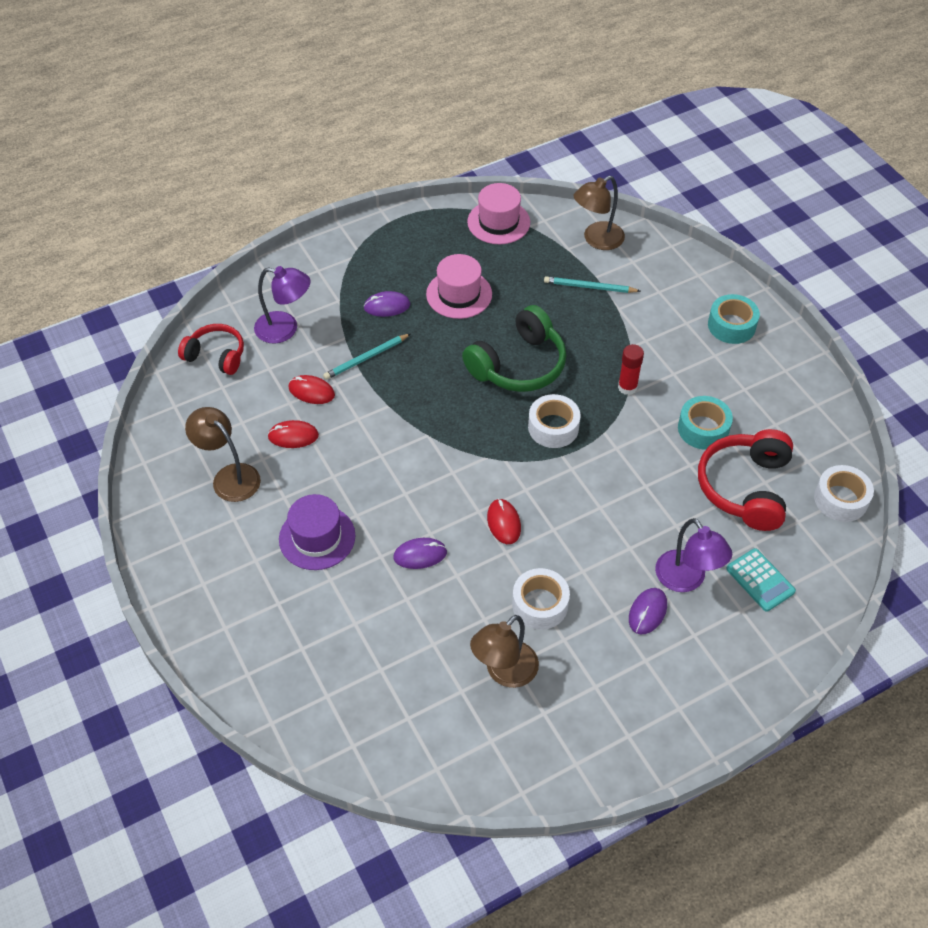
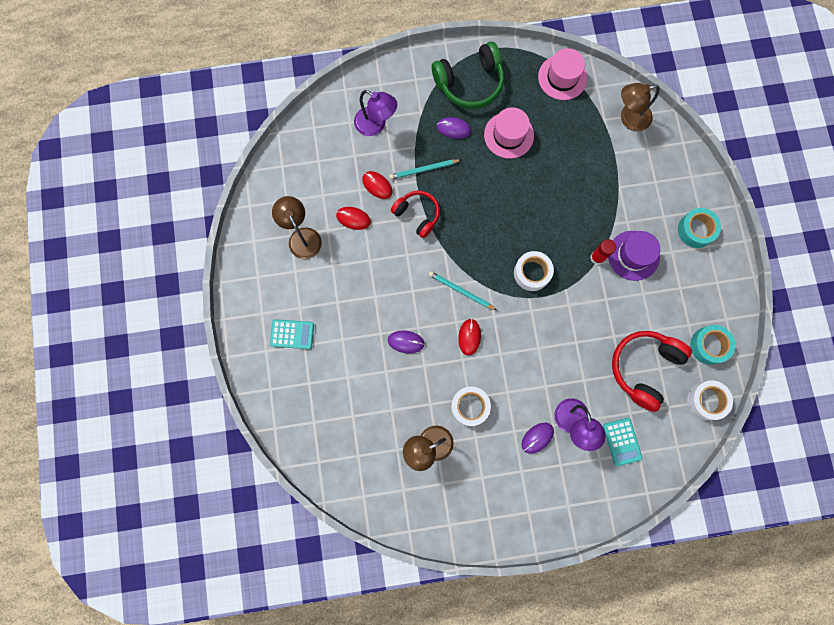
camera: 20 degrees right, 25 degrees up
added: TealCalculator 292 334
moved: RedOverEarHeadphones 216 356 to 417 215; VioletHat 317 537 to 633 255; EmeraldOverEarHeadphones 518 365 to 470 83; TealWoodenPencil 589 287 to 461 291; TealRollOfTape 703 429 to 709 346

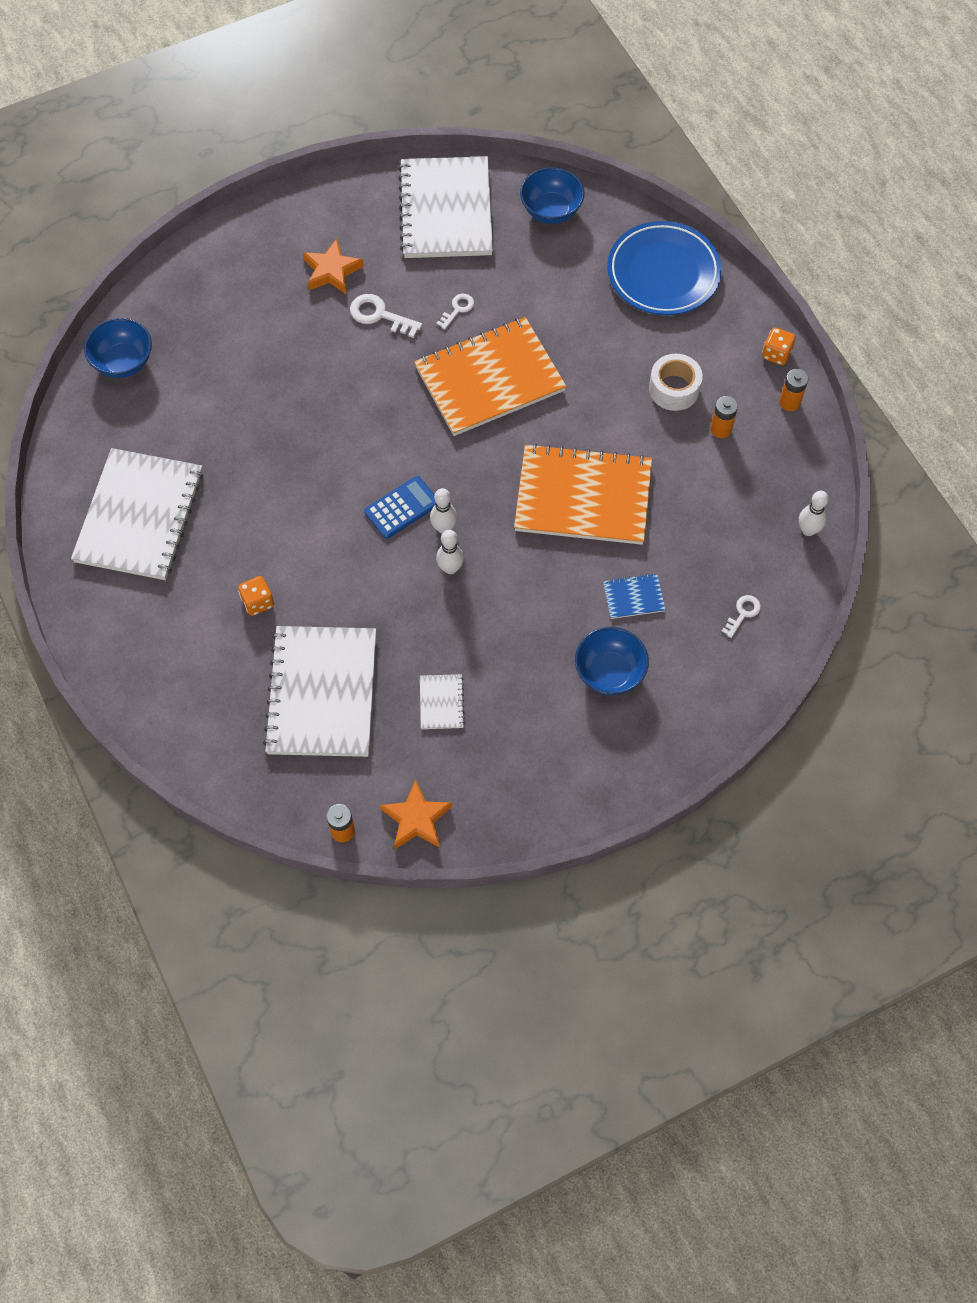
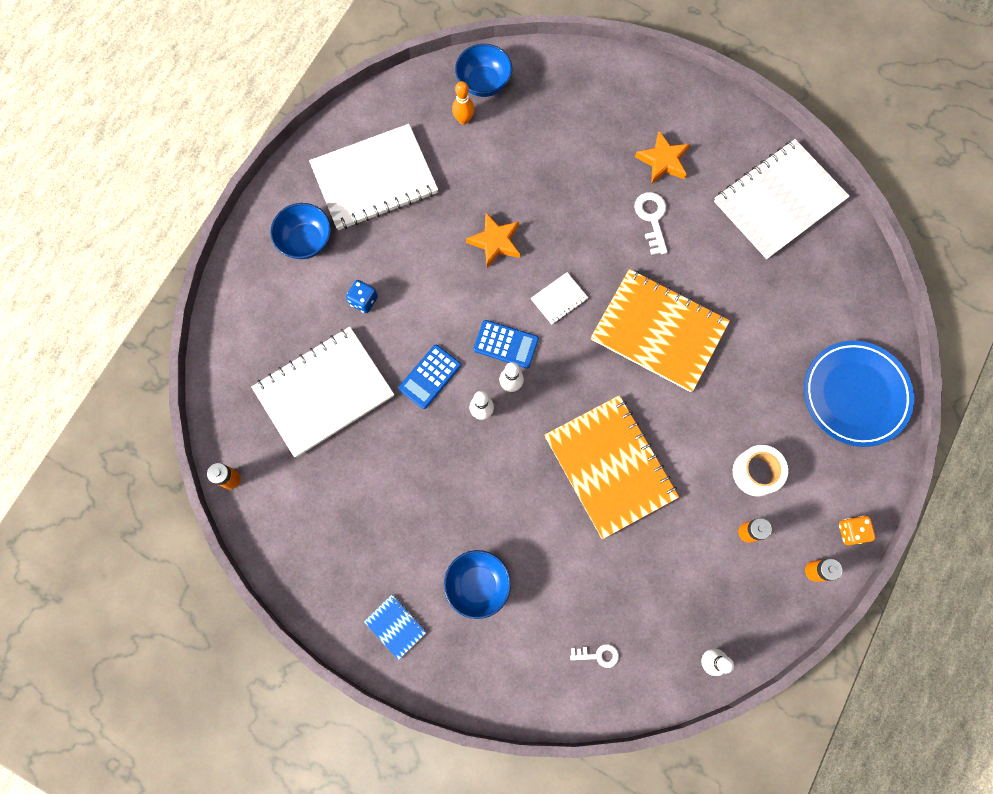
camera: 55 degrees right, 10 degrees up
removed: SnowWhiteKey 457 309
added: BlueCalculator 430 377; OrangeColouredBowlingPin 464 119
moved: OrangeColouredFivePointedStar 416 819 to 495 242; SnowWhiteNotebook 441 702 to 559 299; BlueServingBowl 551 210 to 306 241; BlueNotebook 633 597 to 395 626
recoloured: OrangeColouredDice 258 602 to BlueDice 363 301

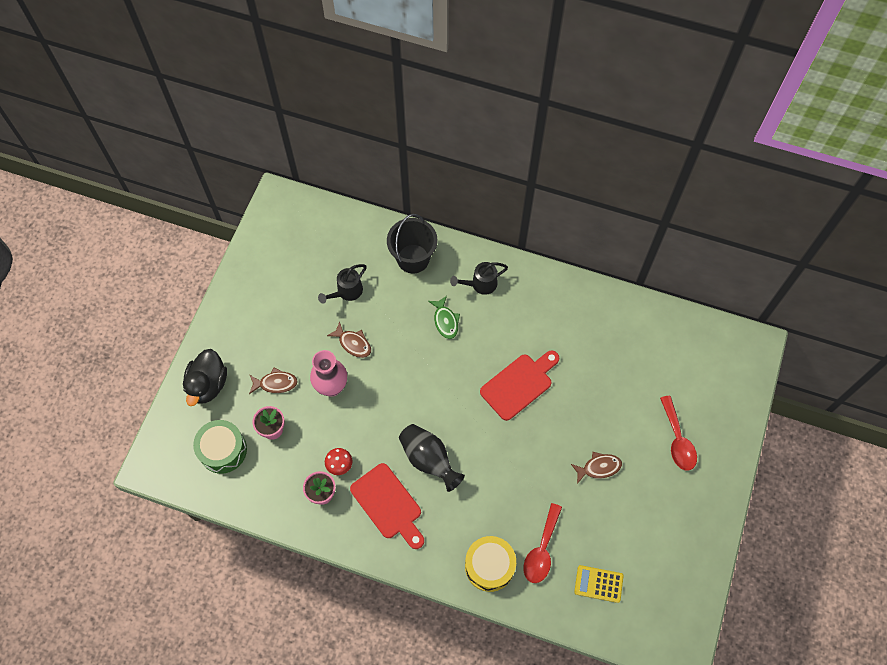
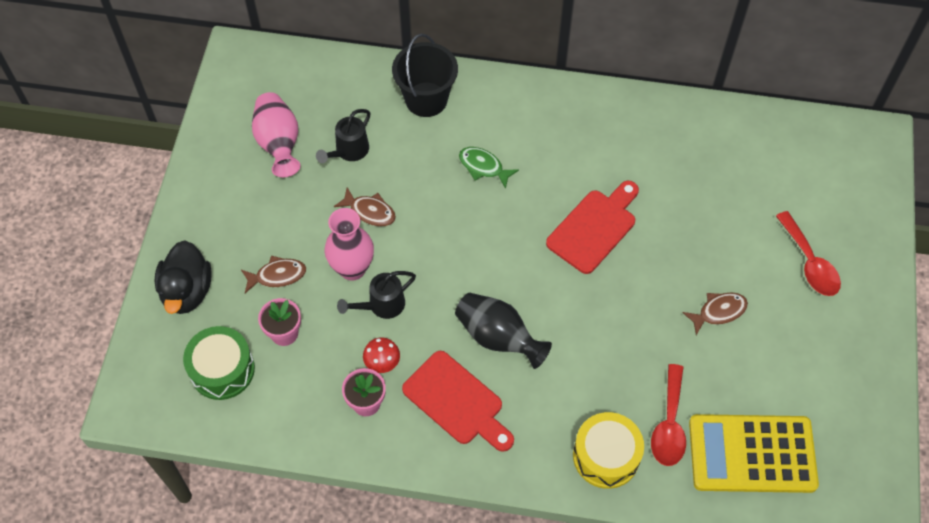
camera: 10 degrees left, 5 degrees down
added: RosyVase 279 143
moved: JetBlackWateringPot 480 284 to 381 305
turned: EmeraldFish 445 321 = 483 167 150 degrees clockwise
resized: YellowCalculator 598 584 = 752 454 x2.00

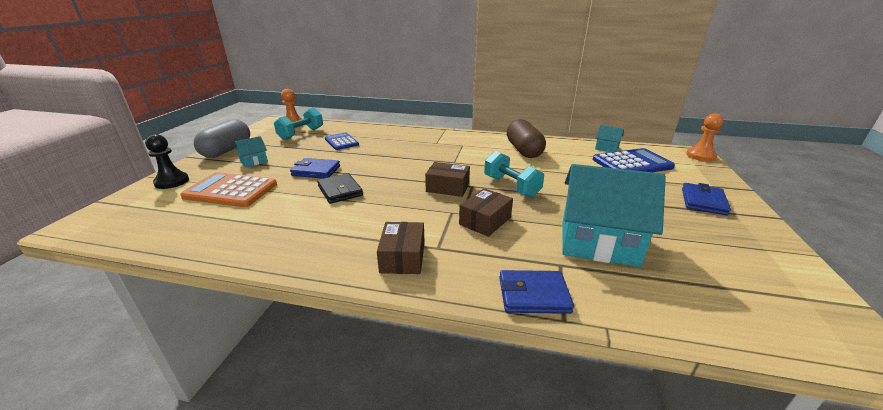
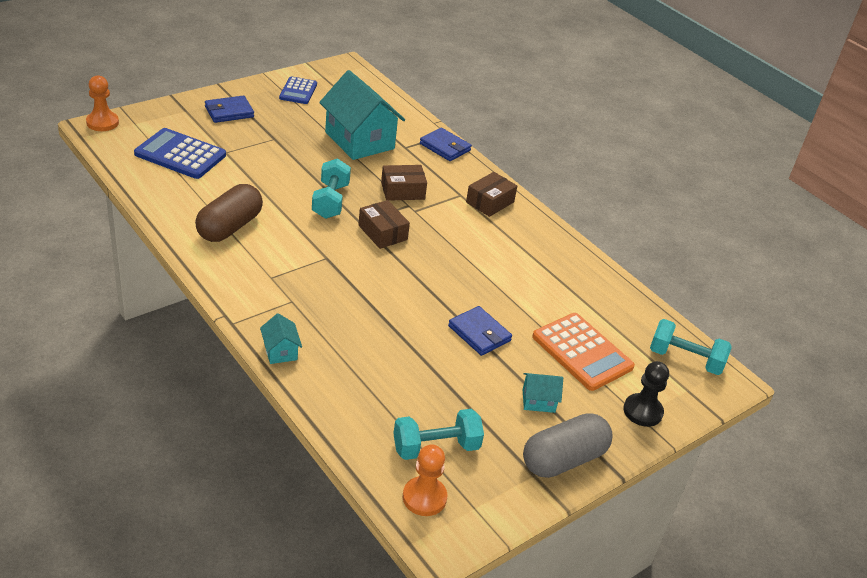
camera: 145 degrees left, 10 degrees up
removed: JetBlackCardWallet 340 191
added: TealHandWeight 685 359
moved: BlueCalculator 341 142 to 298 91; TealHouse 606 148 to 280 351

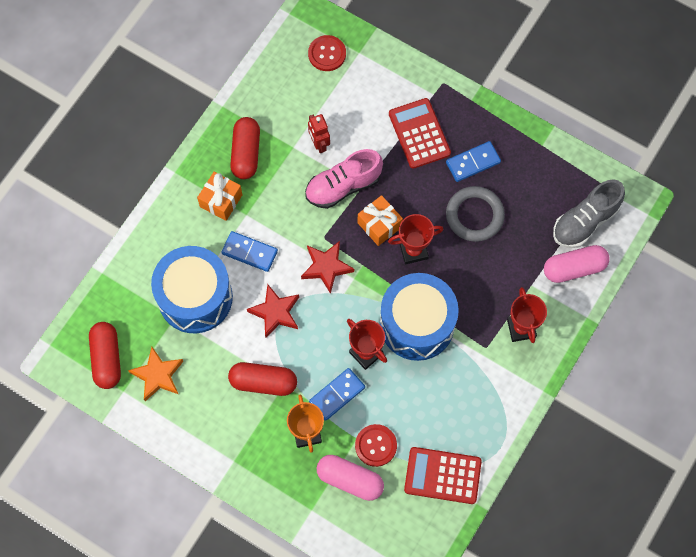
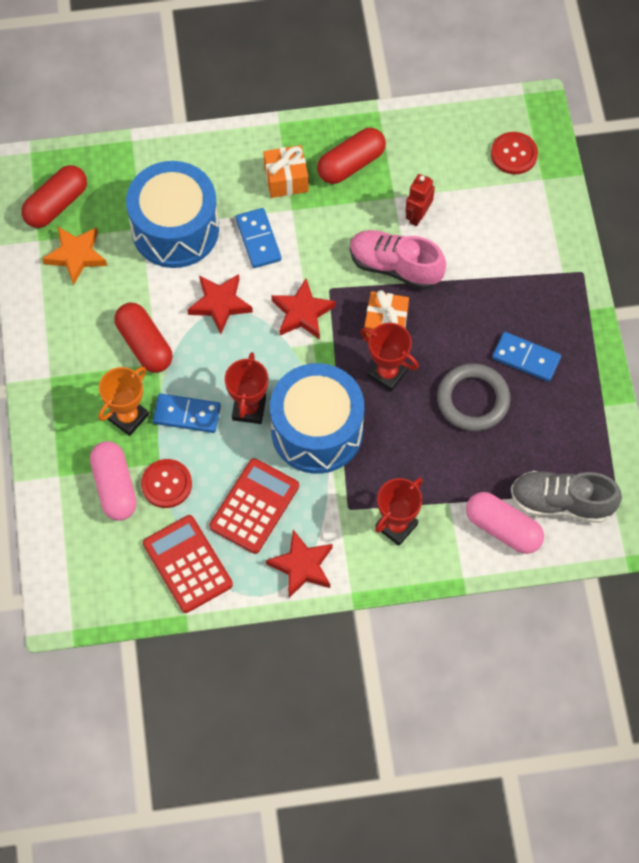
camera: 50 degrees right, 5 degrees down
added: RedFivePointedStar 302 566
moved: RedCalculator 419 133 to 254 506

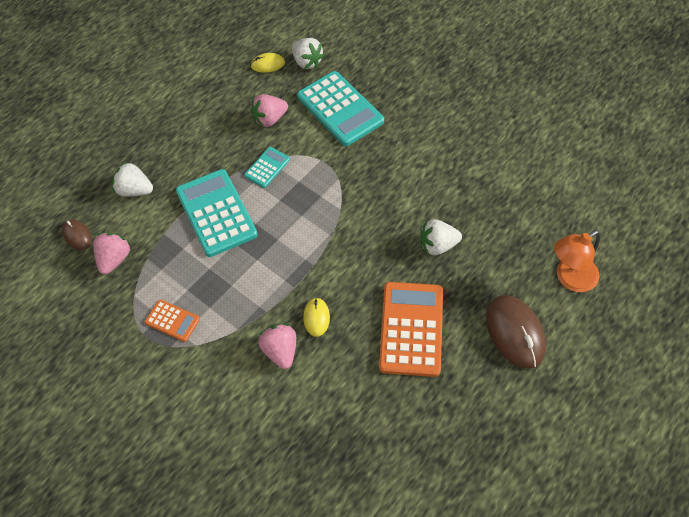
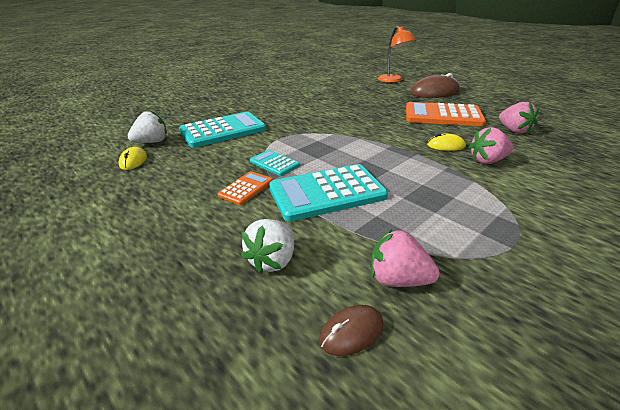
camera: 85 degrees left, 25 degrees down
removed: SnowWhiteStrawberry 438 245
moved: OrangeColouredCalculator 172 321 to 246 188; RosyStrawberry 270 119 to 513 130

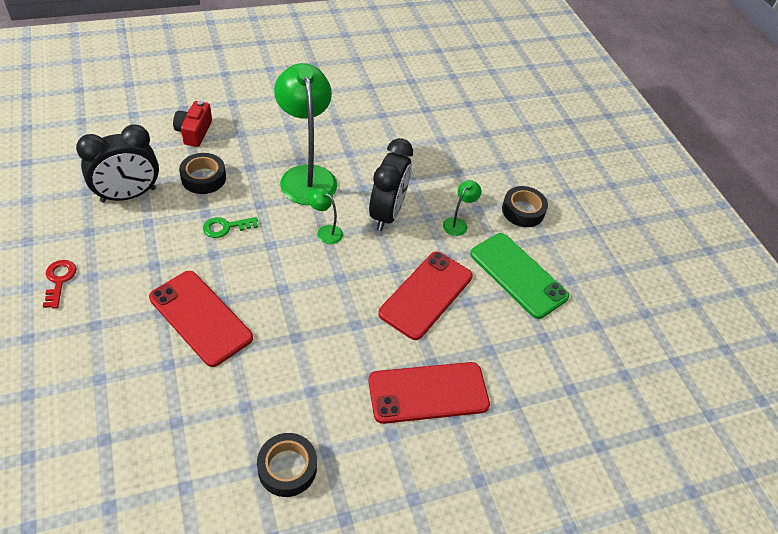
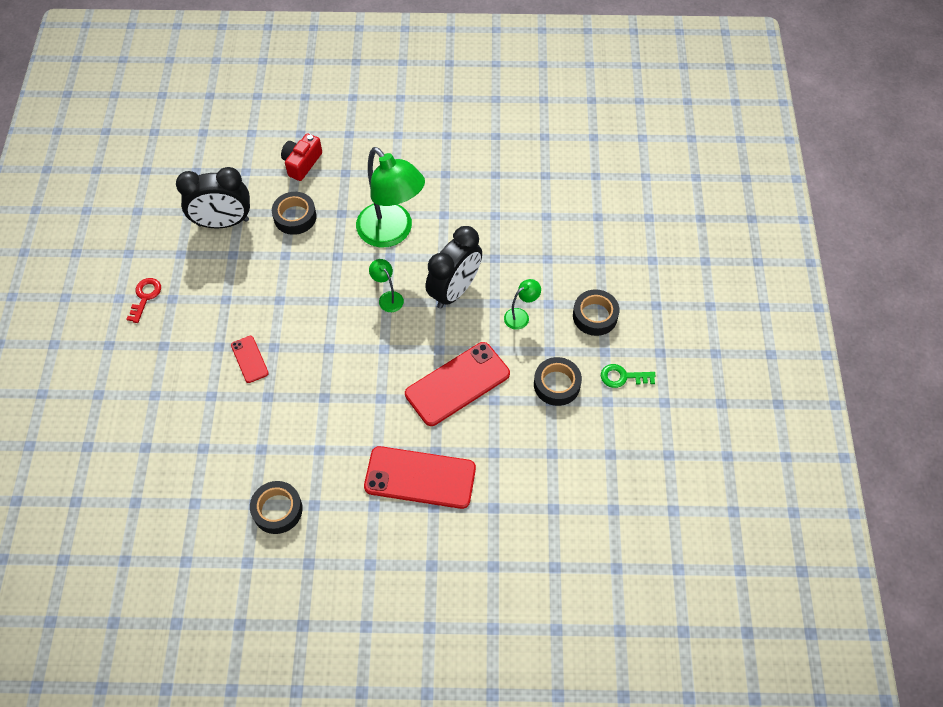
camera: 25 degrees right, 10 degrees up
moved: EmeraldKey 226 227 to 622 377
replaced: EmeraldMobilePhone 518 275 to JetBlackRollOfTape 557 384
turned: EmeraldReadingLamp 306 176 = 392 233 135 degrees clockwise
resized: RedMobilePhone 200 318 = 249 359 x0.50

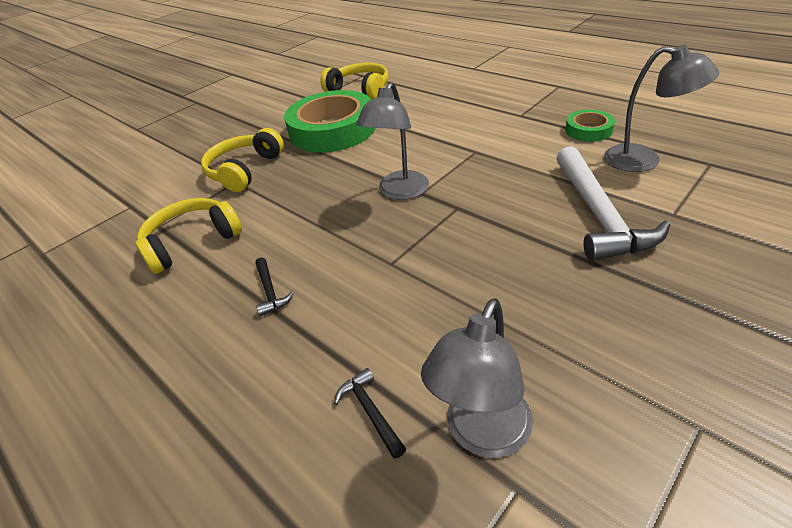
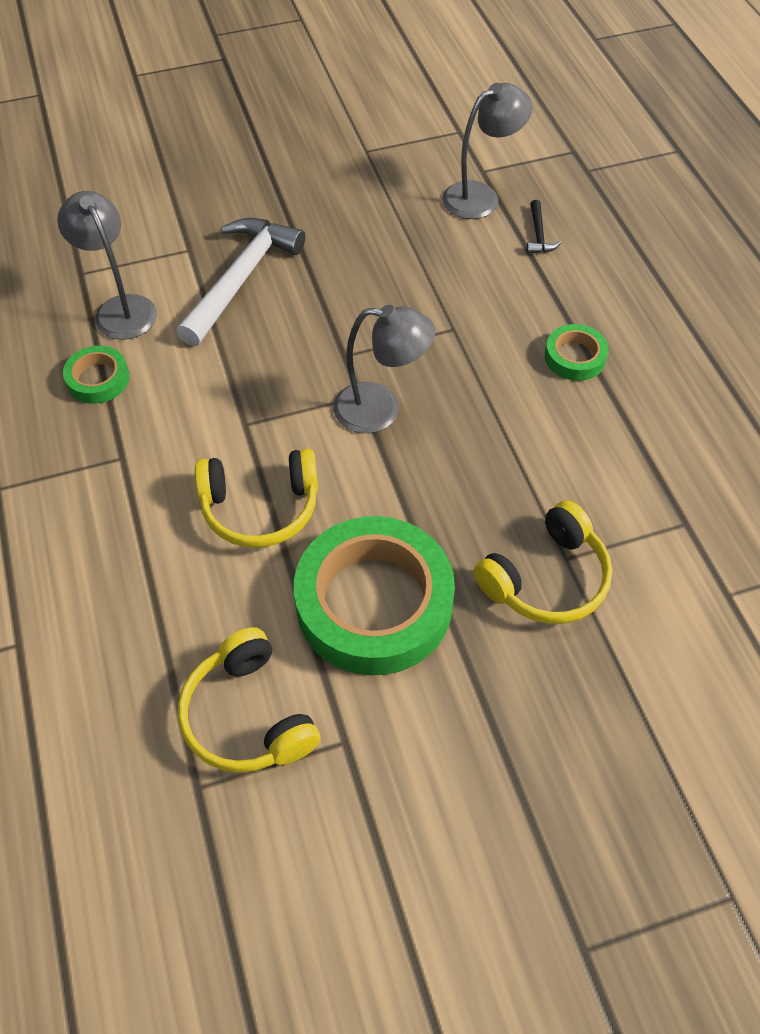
camera: 155 degrees left, 15 degrees up
moved: YellowOverEarHeadphones 192 242 to 260 507
replaced: JetBlackHammer 270 291 to EmeraldRollOfTape 575 357
turned: AshGreyReadingLamp 399 192 = 381 409 45 degrees clockwise

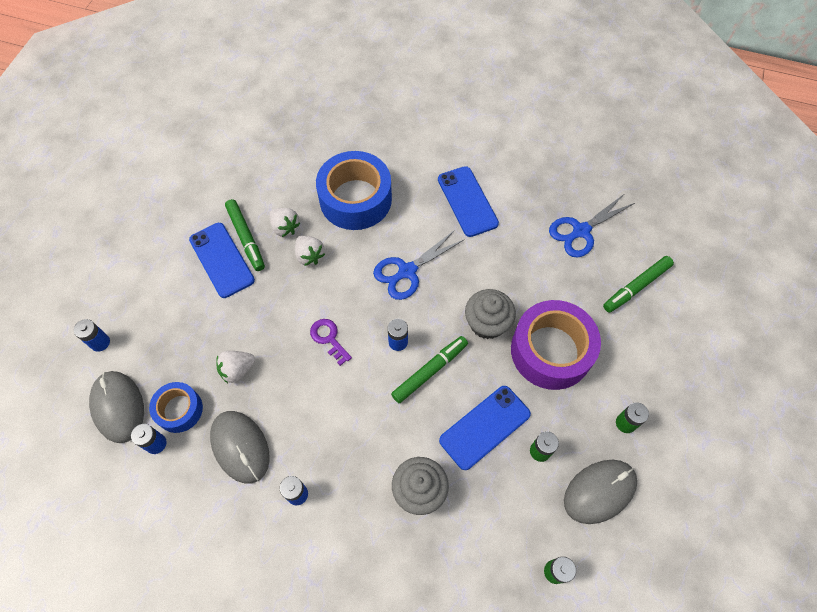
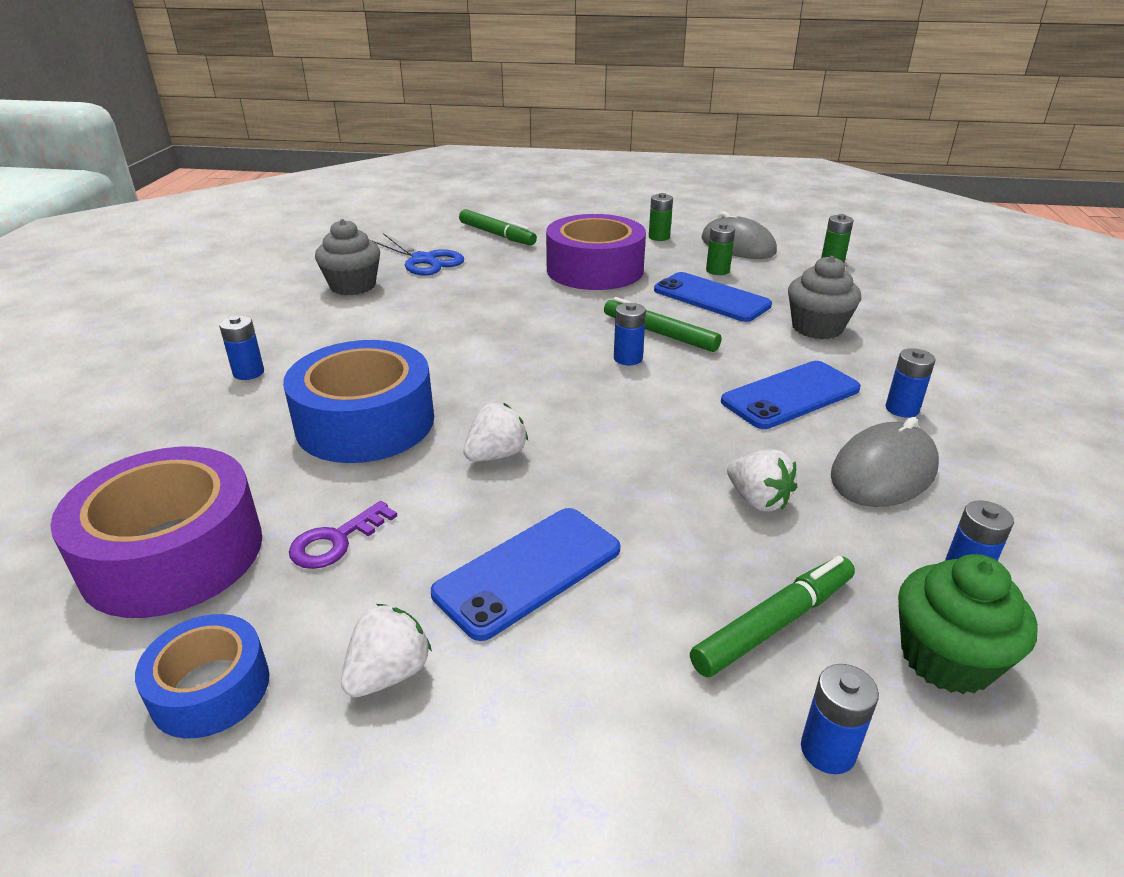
camera: 100 degrees left, 30 degrees down
removed: BlueShears 407 271
added: VioletRollOfTape 173 553; BlueAaBattery 248 373
moved: BlueRollOfTape 179 410 to 210 689; EmeraldFeltPen 246 237 to 773 624; SnowWhiteStrawberry 285 227 to 388 673; VioletKey 329 338 to 336 541; BlueMobilePhone 467 201 to 790 395; AshGreyFairyCake 487 323 to 353 286
replaced: AshGreyMouse 118 407 to EmeraldFairyCake 946 658

